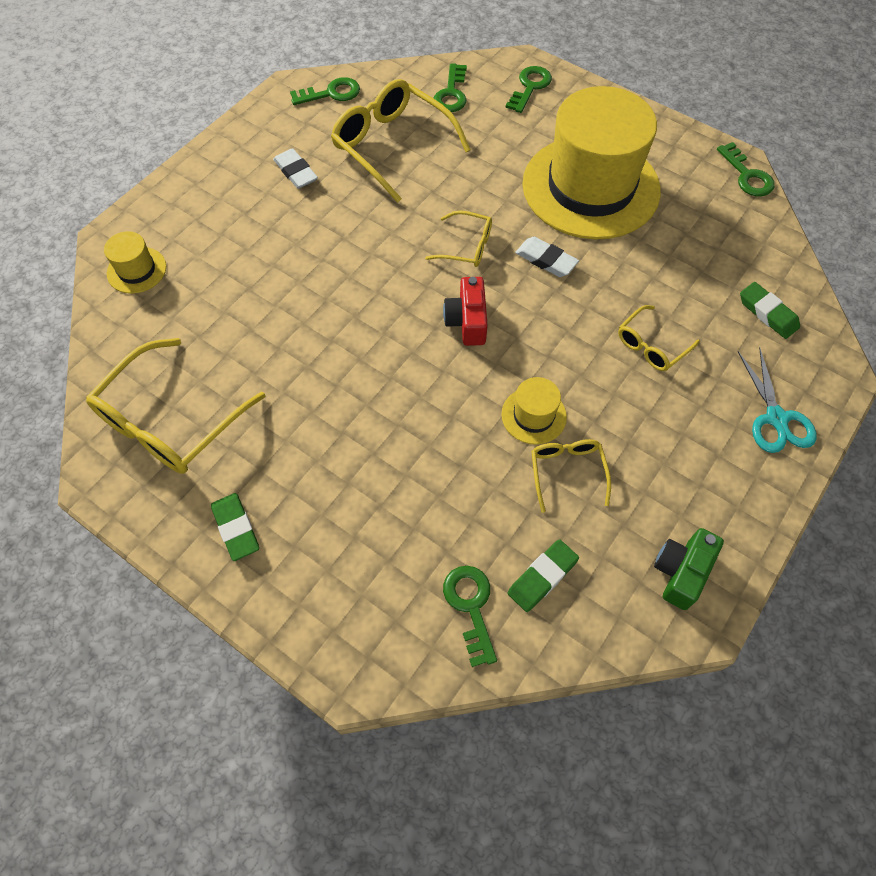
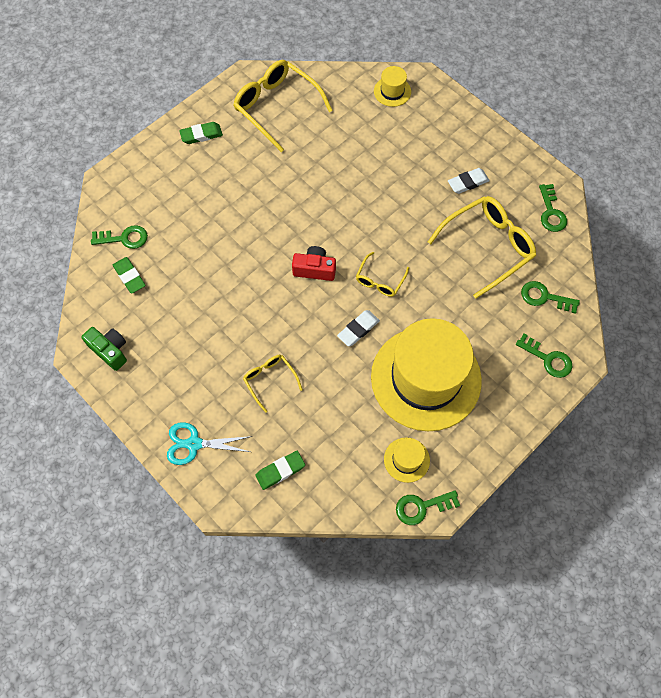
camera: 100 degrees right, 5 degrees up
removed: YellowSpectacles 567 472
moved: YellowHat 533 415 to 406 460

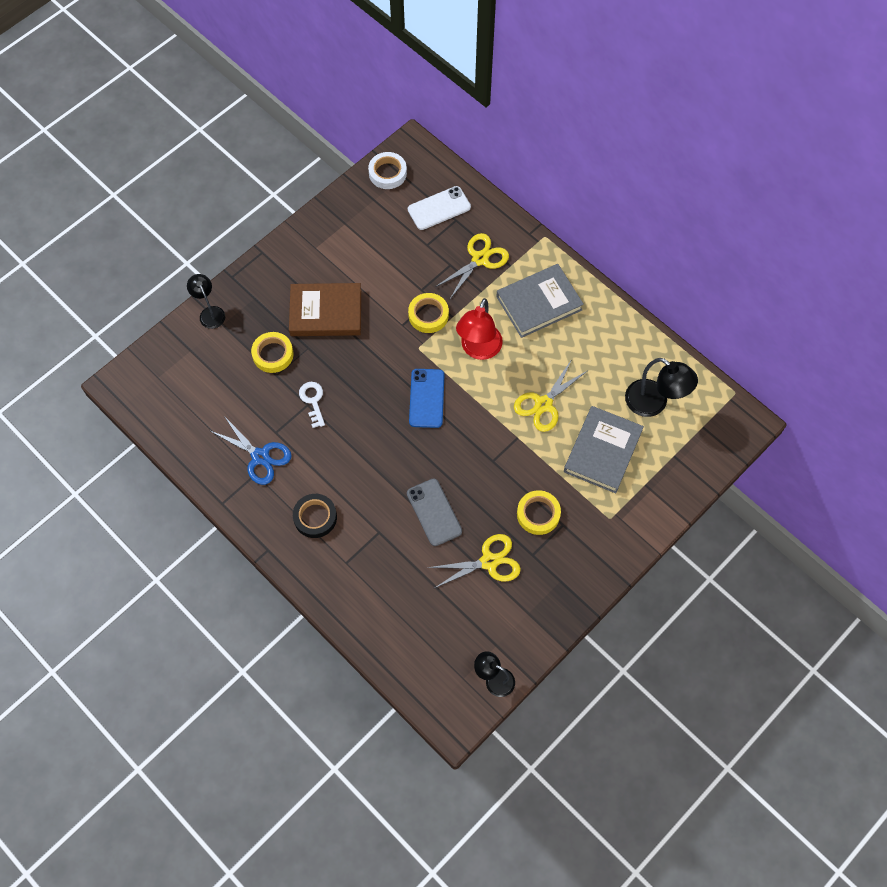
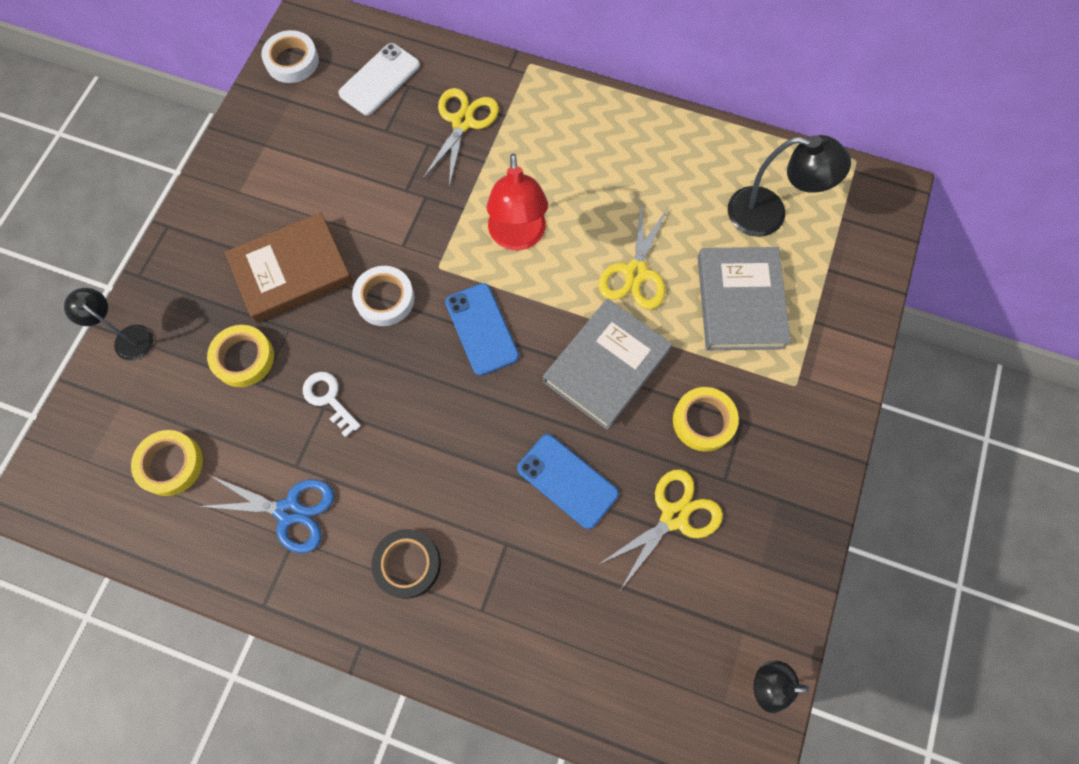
camera: 25 degrees left, 5 degrees up
added: SnowWhiteRollOfTape 385 298
moved: YellowRollOfTape 428 315 to 171 464; AshGreyHardback 539 303 to 606 366
recoloured: AshGreyMobilePhone 434 512 to BlueMobilePhone 567 481

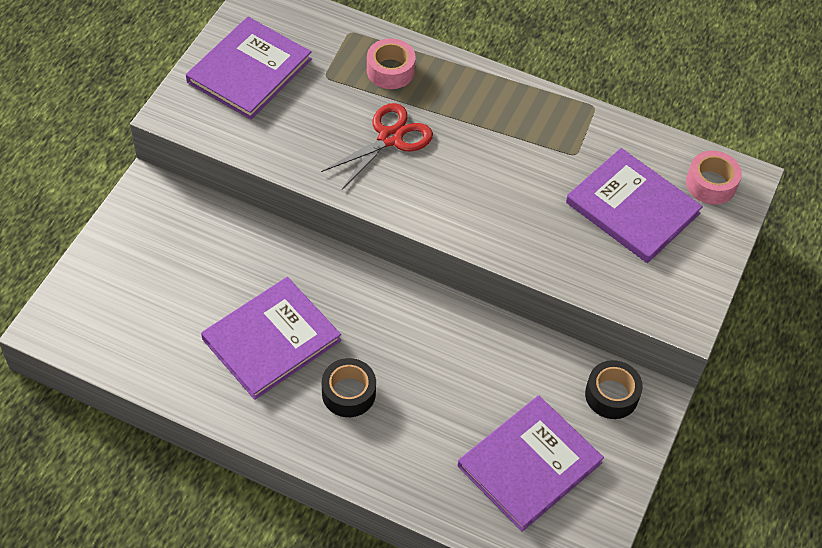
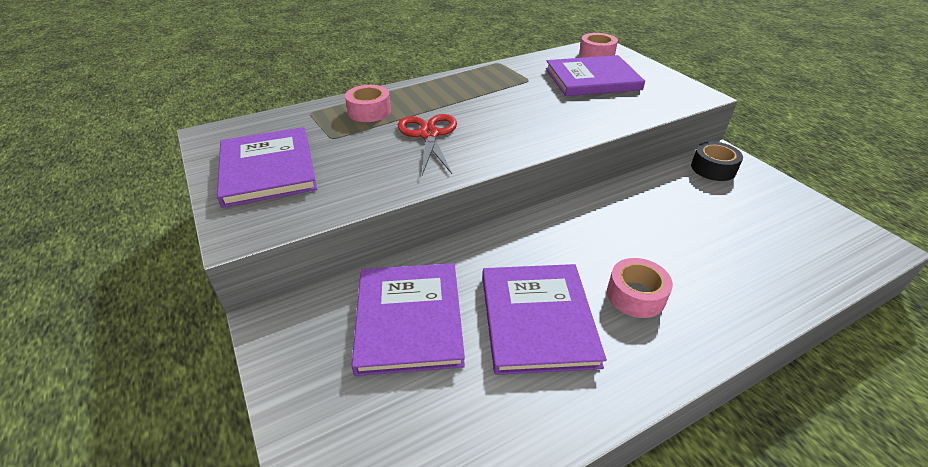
camera: 50 degrees left, 15 degrees down
moved: VioletHardback 529 464 to 409 319
recoloured: JetBlackRollOfTape 348 393 to RosyRollOfTape 635 295

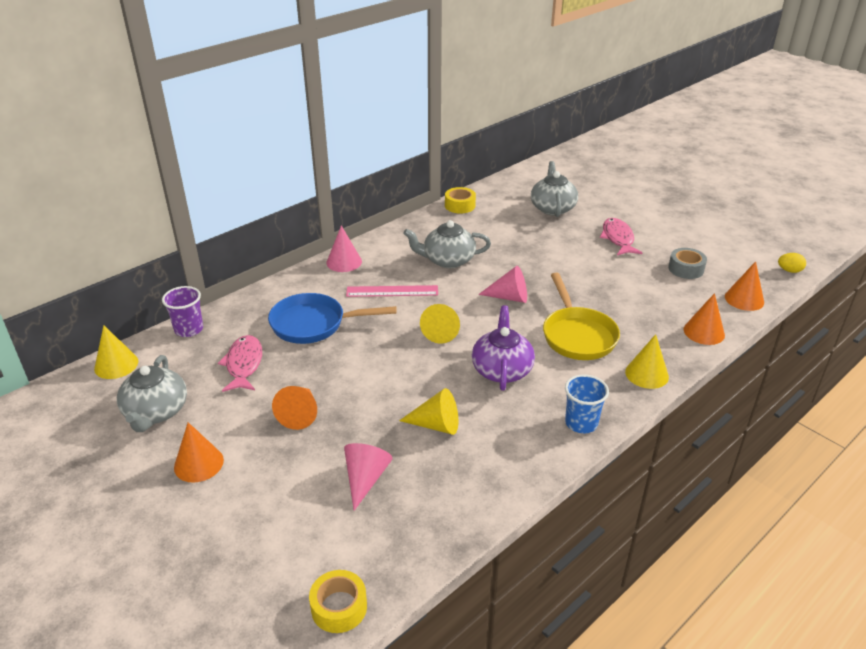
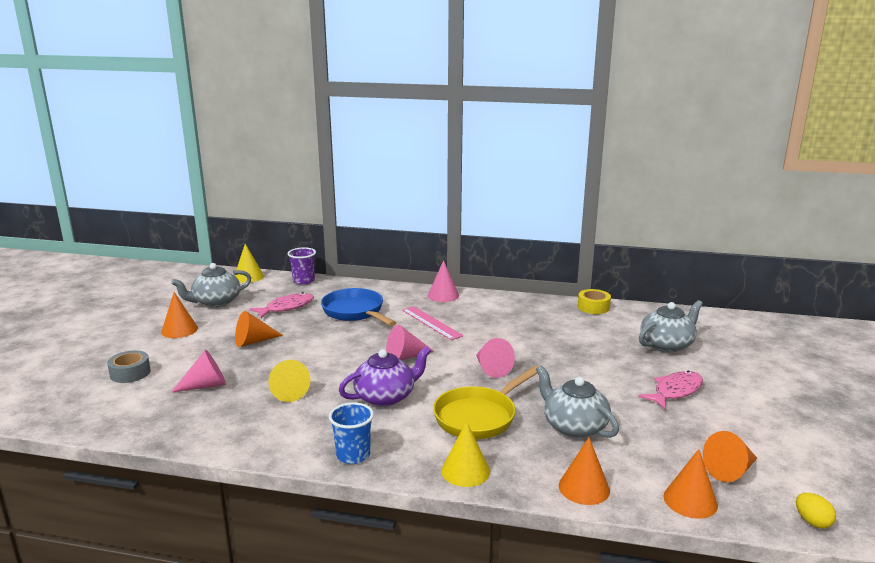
camera: 55 degrees right, 15 degrees down
removed: YellowRollOfTape 339 607
added: OrangeColouredCone 730 470
moved: AshGreyTeapot 447 260 to 574 426; AshGreyRollOfTape 686 269 to 130 373
recoloured: YellowCone 441 331 to RosyCone 405 357

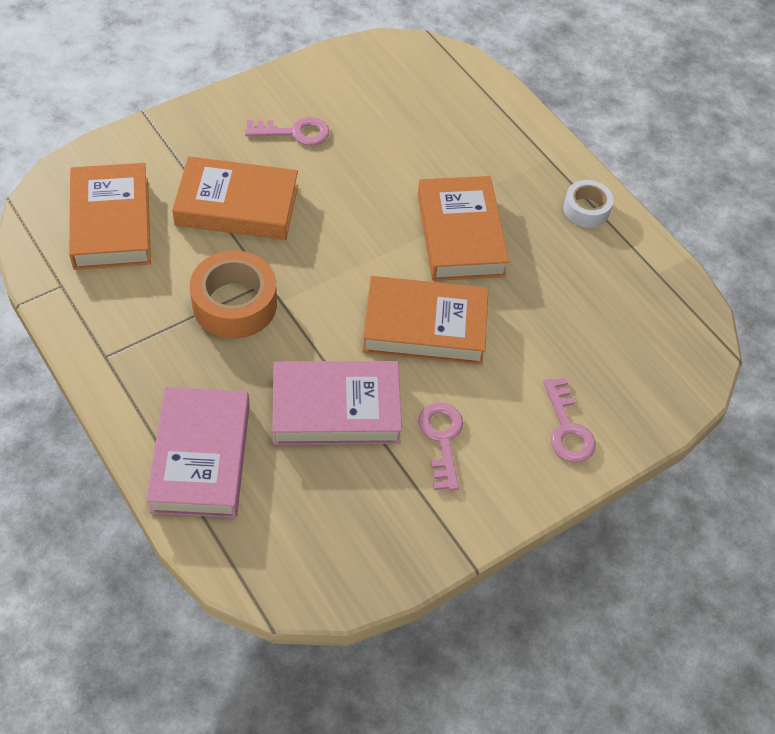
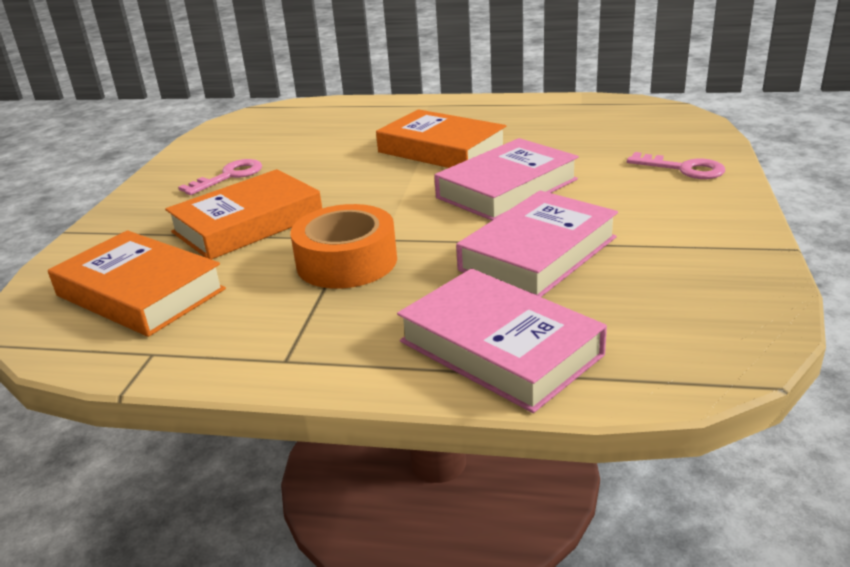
camera: 40 degrees left, 25 degrees down
removed: RosyKey 442 440; SnowWhiteRollOfTape 586 209
recoloured: OrangeColouredHardback 425 327 to RosyHardback 507 188

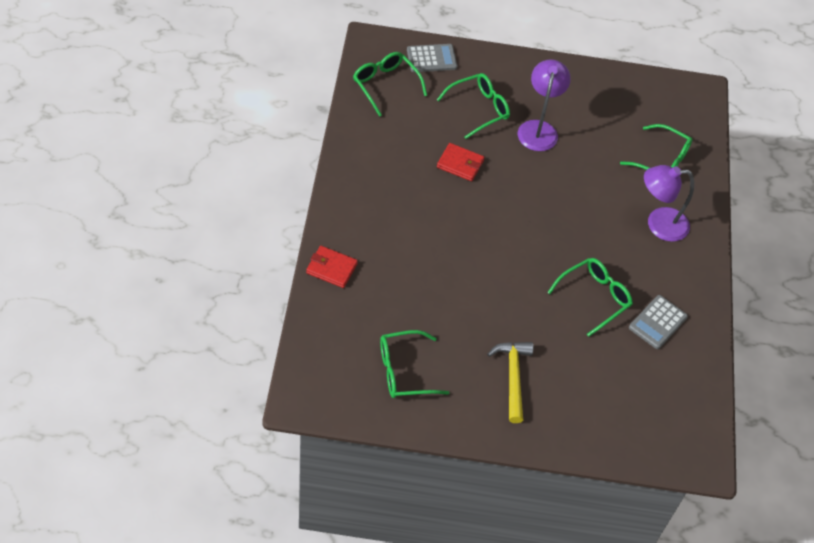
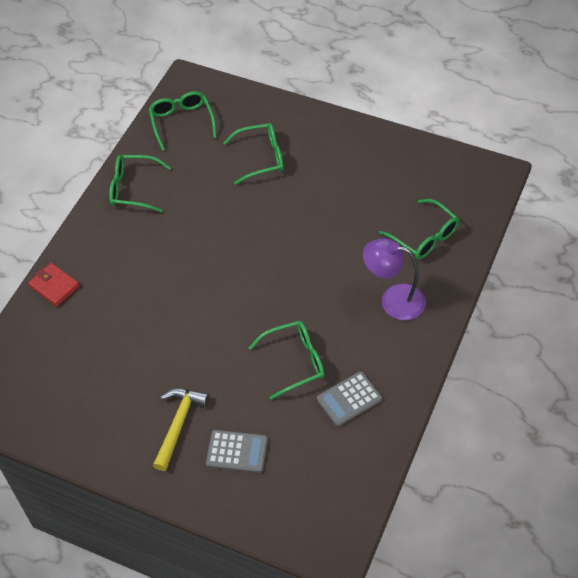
camera: 25 degrees right, 0 degrees up
removed: RedCardWallet 460 164; VioletReadingLamp 538 129
moved: EmeraldSpectacles 404 371 to 133 188; AshGreyCalculator 431 58 to 237 452

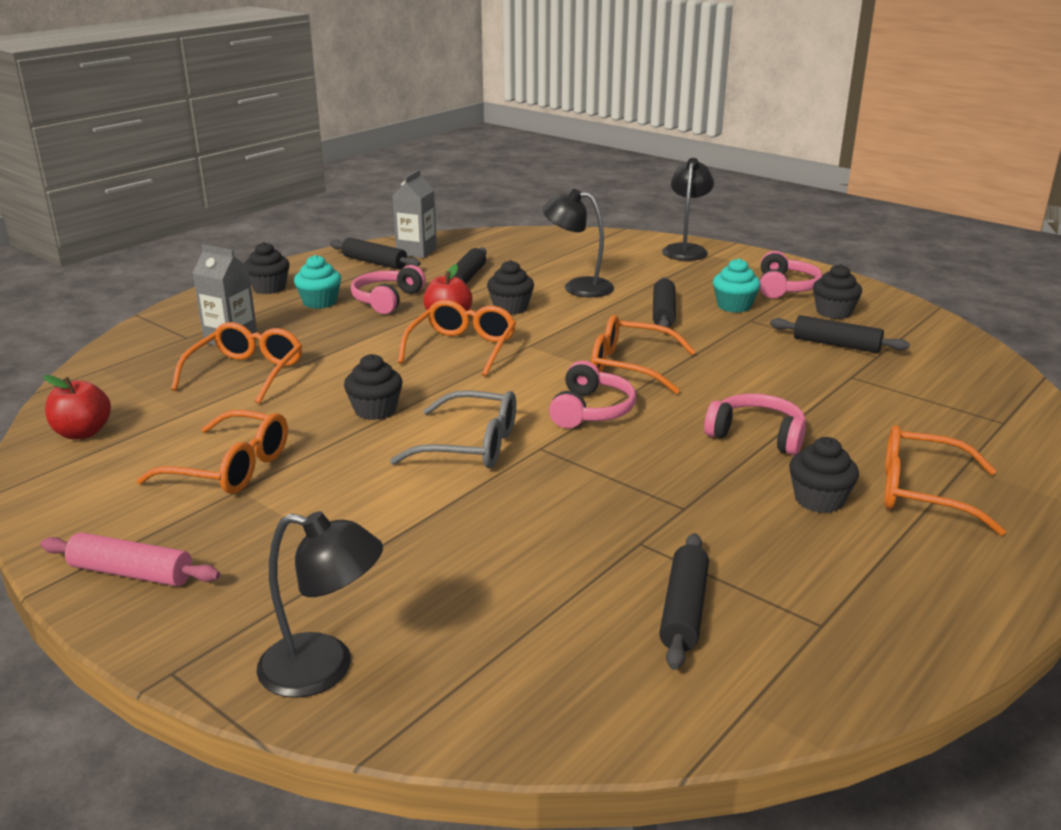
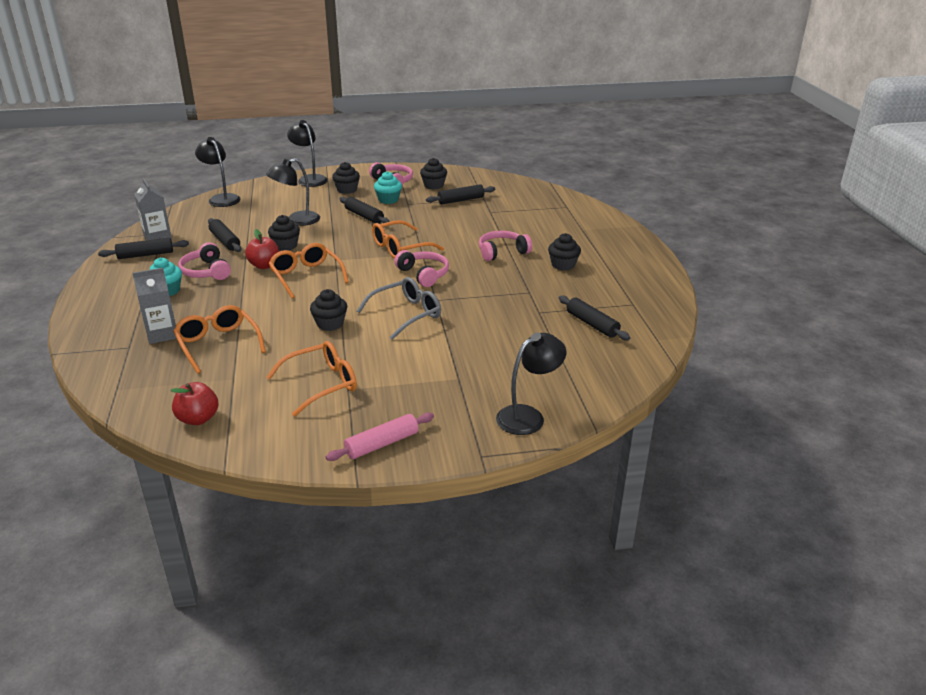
camera: 50 degrees left, 5 degrees up
removed: OrangeColouredSpectacles 922 492
added: JetBlackReadingLamp 221 198
moved: JetBlackFairyCake 269 288 to 347 190

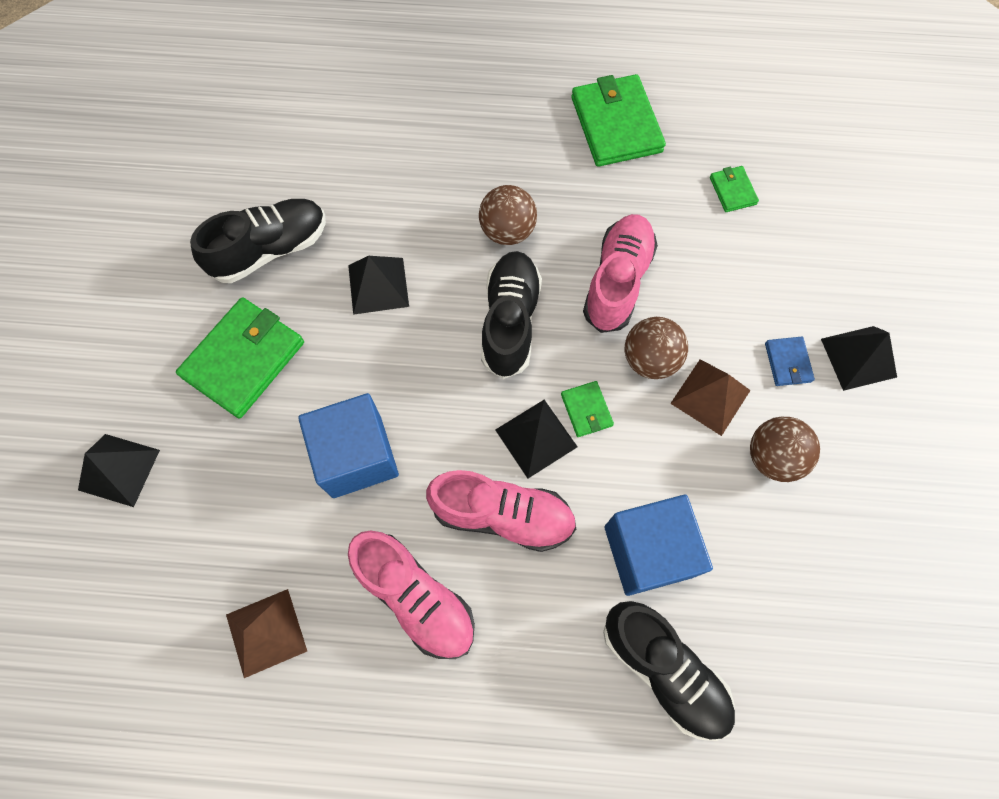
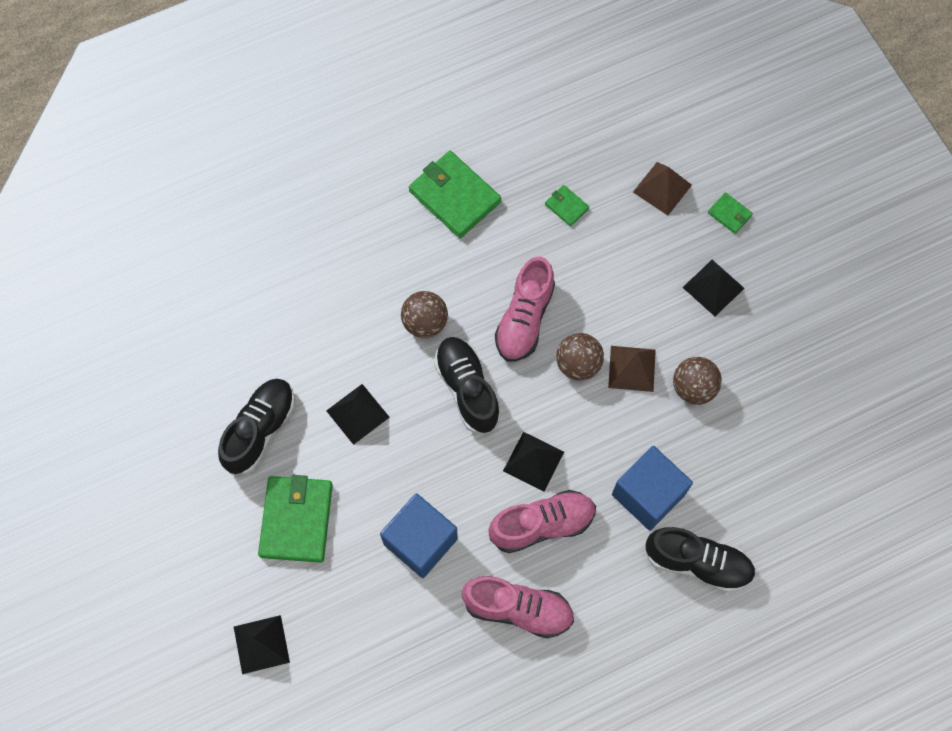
camera: 30 degrees left, 0 degrees up
removed: BlueCardWallet 788 362
moved: DarkBrownSolidPyramid 266 632 to 662 188; EmeraldCardWallet 586 410 to 729 214
turned: RosyLaceUpShoe 617 281 = 524 319 150 degrees counterclockwise

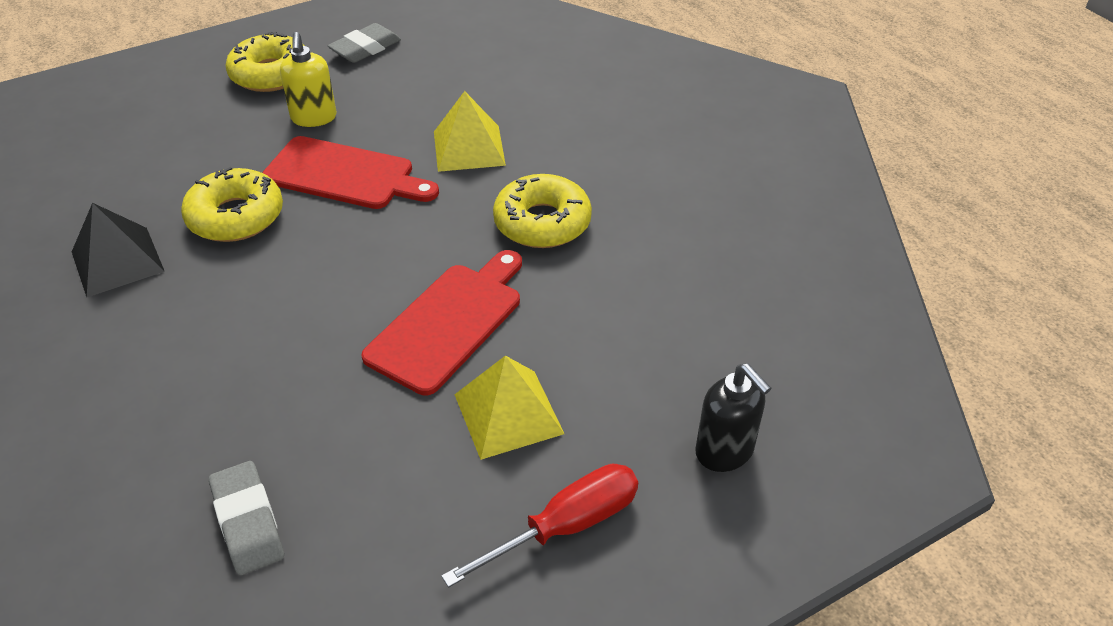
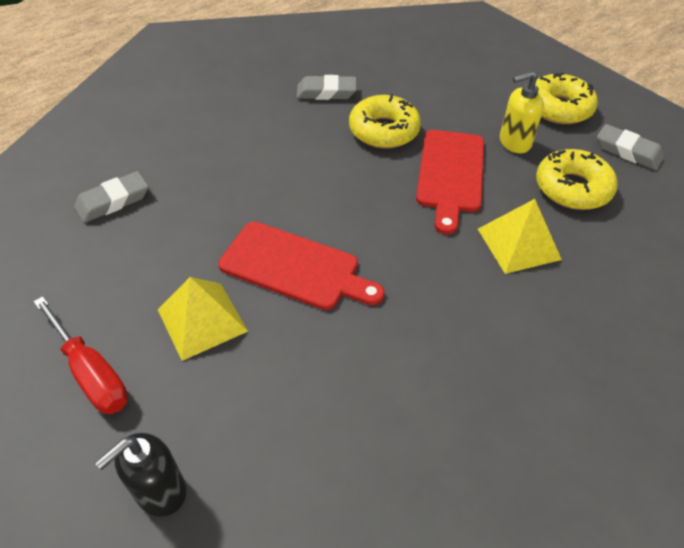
camera: 80 degrees right, 5 degrees up
moved: YellowGlazedDonut 542 222 to 572 188
replaced: JetBlackSolidPyramid 117 261 to AshGreyPencilEraser 326 92

